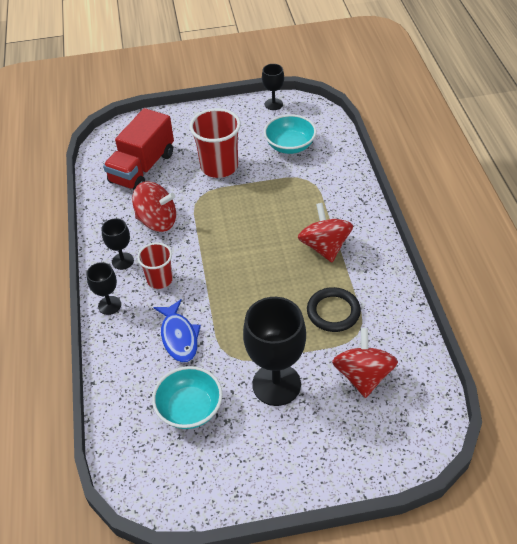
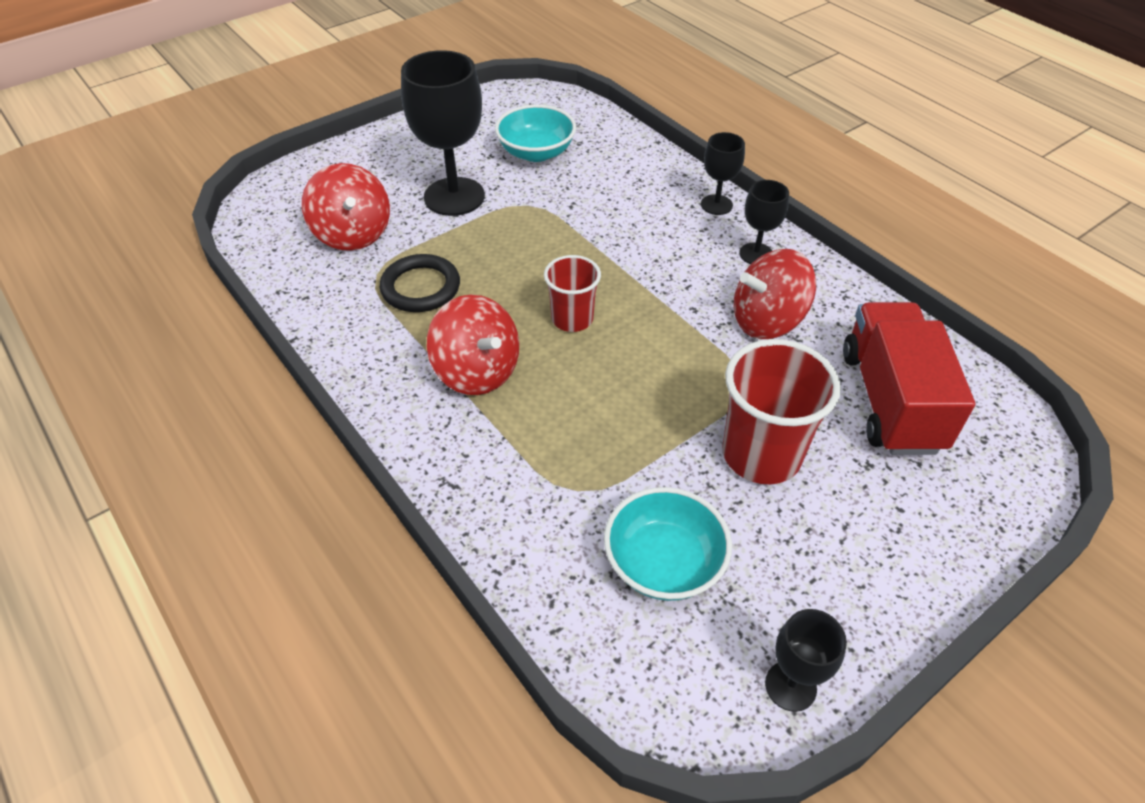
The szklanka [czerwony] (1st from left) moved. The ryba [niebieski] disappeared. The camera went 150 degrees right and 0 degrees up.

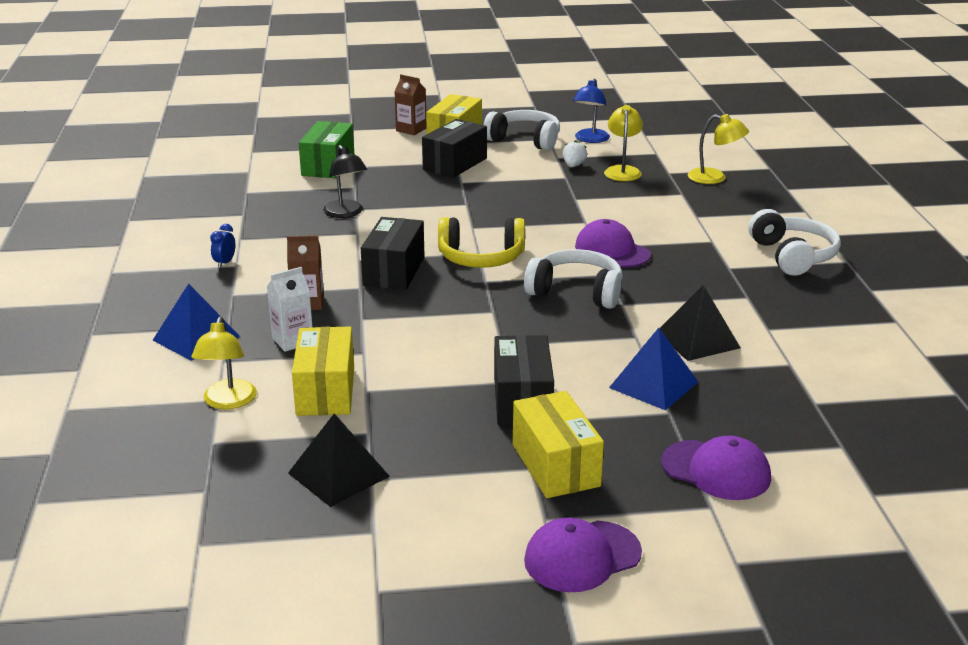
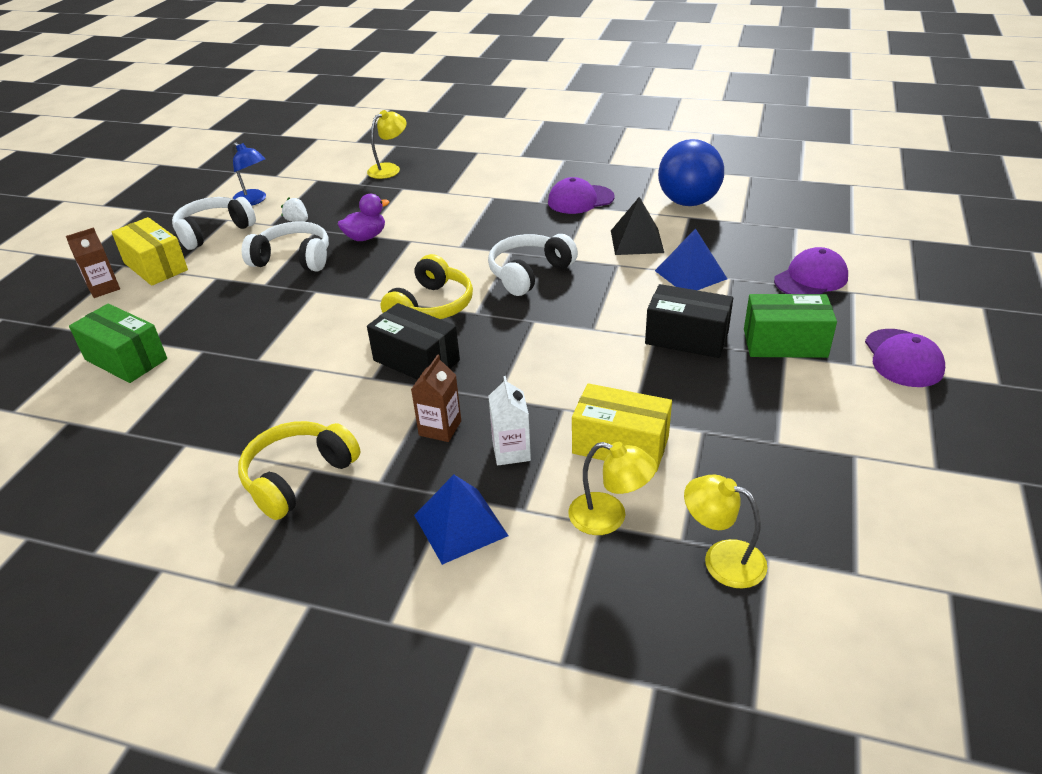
The budzik [niebieski] was replaced by the słuchawki [żółty] (1st from left). The piramida [czarny] (1st from left) disappeared. The lampka [czarny] disappeared. The pudełko [czarny] (2nd from left) disappeared. The pudełko [żółty] (3rd from left) became the pudełko [zielony] (2nd from left). The czapka [fioletowy] (2nd from left in the first image) moved. The lampka [żółty] (2nd from left in the first image) moved. The słuchawki [biały] (3rd from left in the first image) moved. The kaczka [fioletowy] appeared. The piłka [niebieski] appeared. The camera went 65 degrees left and 10 degrees up.

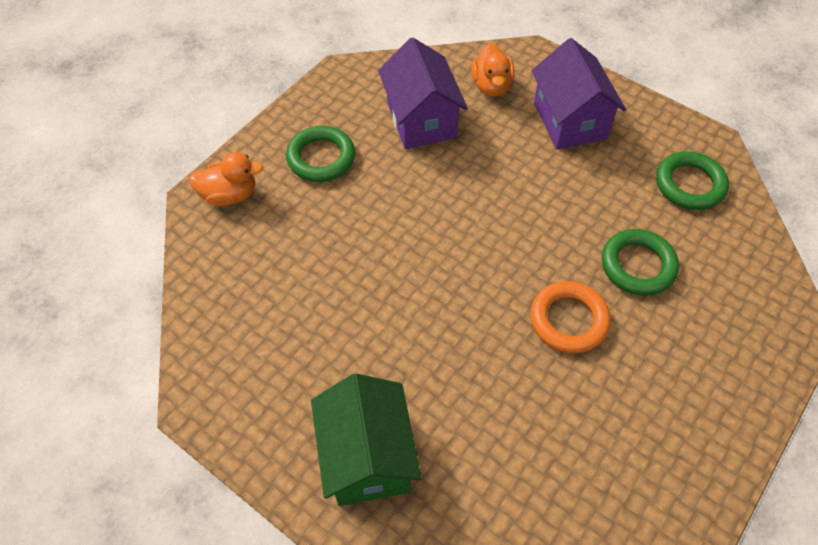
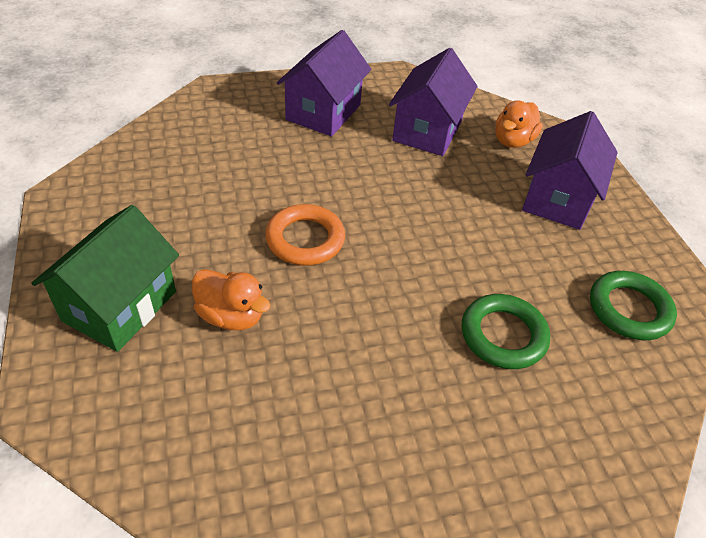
The kaczka [pomarańczowy] (1st from left) moved. The pierścień [zielony] (1st from left) was replaced by the domek [fioletowy] (1st from left). The pierścień [pomarańczowy] moved. The camera went 35 degrees right and 10 degrees down.

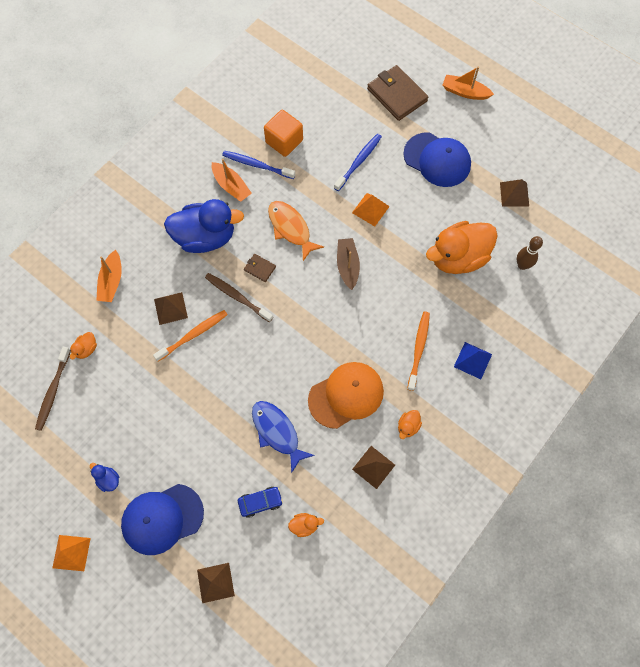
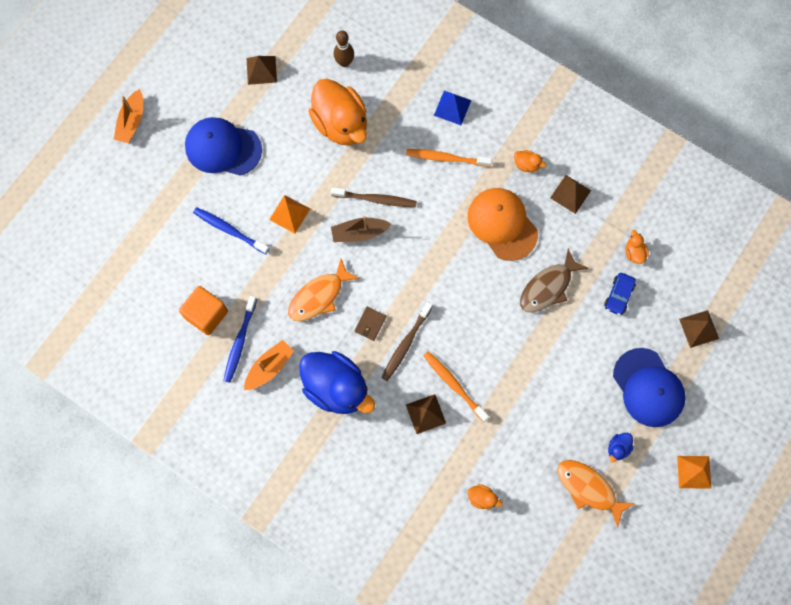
The szczoteczka do zębów [brązowy] (1st from left) moved. The łódka [pomarańczowy] (1st from left) disappeared. The kaczka [niebieski] (2nd from left in the first image) turned 135 degrees clockwise. The samochód [niebieski] turned 135 degrees counterclockwise. The ryba [niebieski] became the ryba [brązowy]. The portfel [brązowy] (2nd from left) disappeared. The czapka [niebieski] (2nd from left in the first image) turned 105 degrees counterclockwise. The ryba [pomarańczowy] (2nd from left) appeared. The camera went 95 degrees left and 5 degrees up.

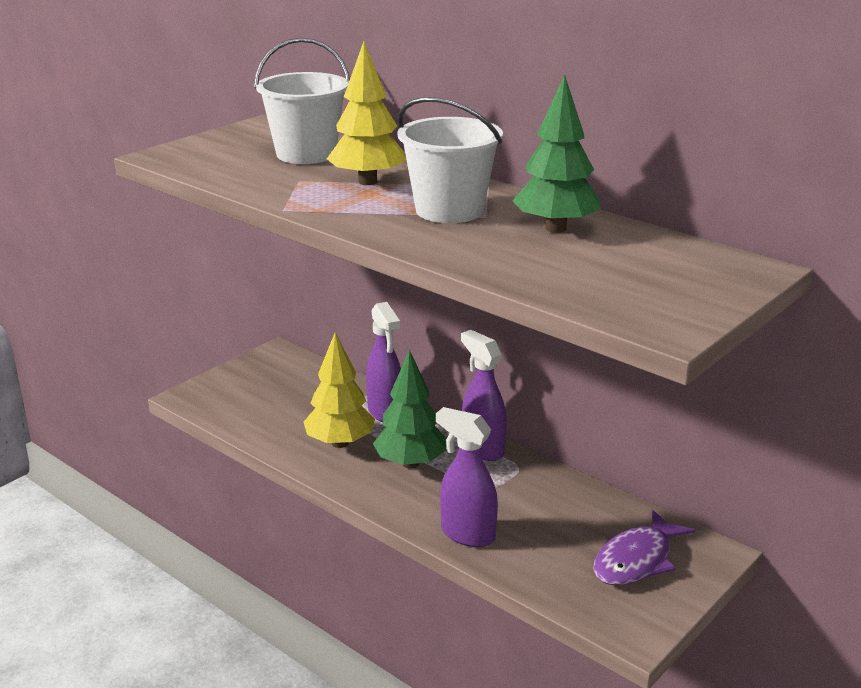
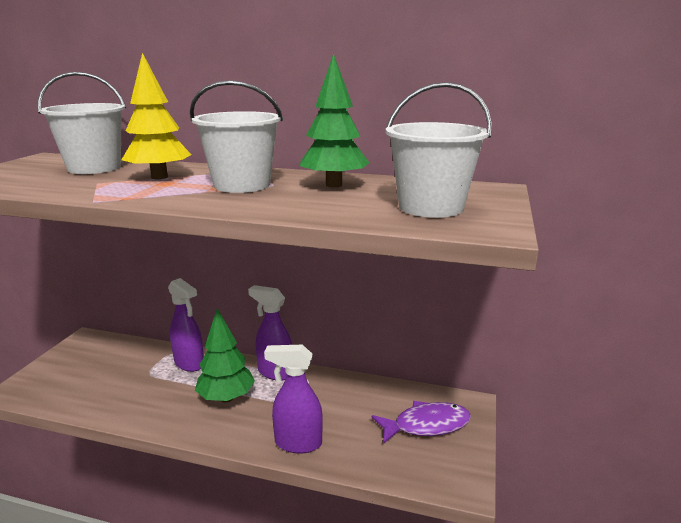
The drzewko [żółty] (1st from left) disappeared. The ryba [fioletowy] turned 120 degrees counterclockwise. The wiadro [biały] (3rd from left) appeared. The camera went 25 degrees left and 5 degrees down.

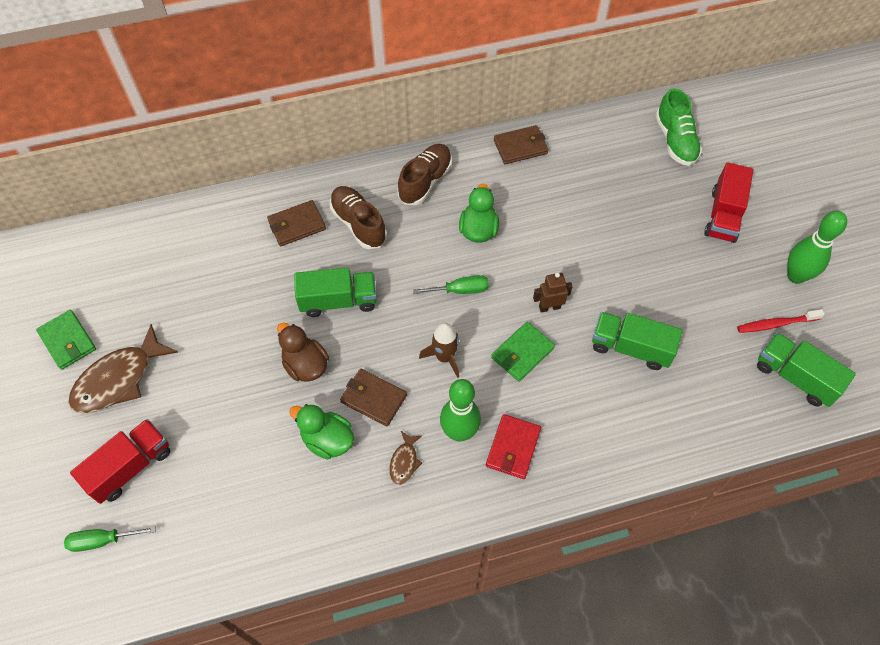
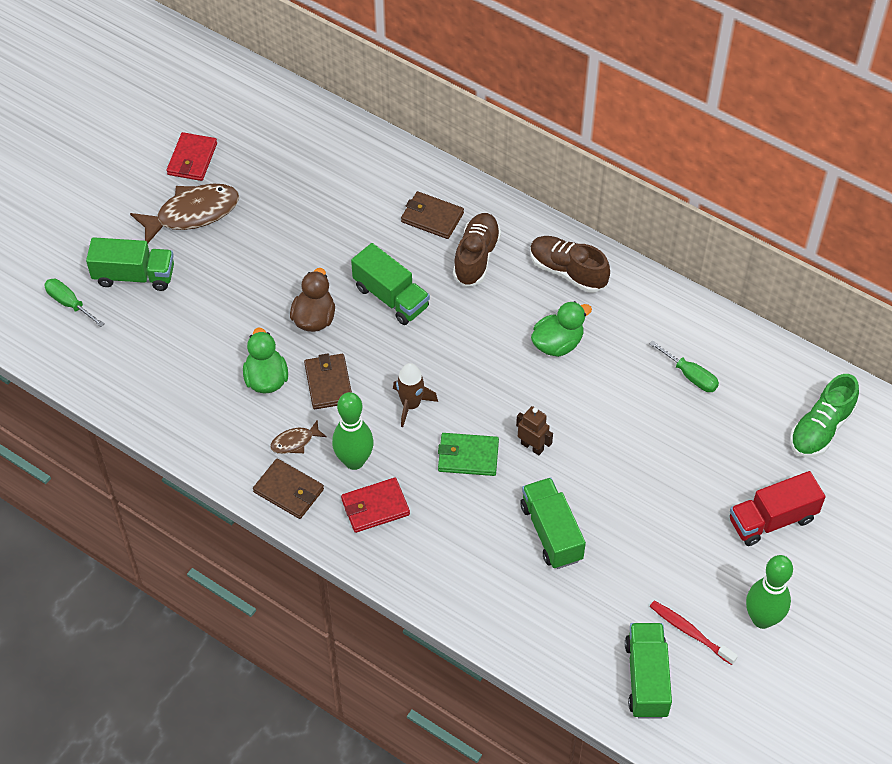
The portfel [zielony] (1st from left) became the portfel [czerwony] (1st from left). The ryba [brązowy] (1st from left) turned 150 degrees clockwise. The ciężarówka [czerwony] (1st from left) became the ciężarówka [zielony] (1st from left). The but [brązowy] (2nd from left) turned 135 degrees counterclockwise. The śrubokręt [zielony] (2nd from left) moved. The portfel [brązowy] (3rd from left in the first image) moved. The camera went 50 degrees right and 5 degrees down.

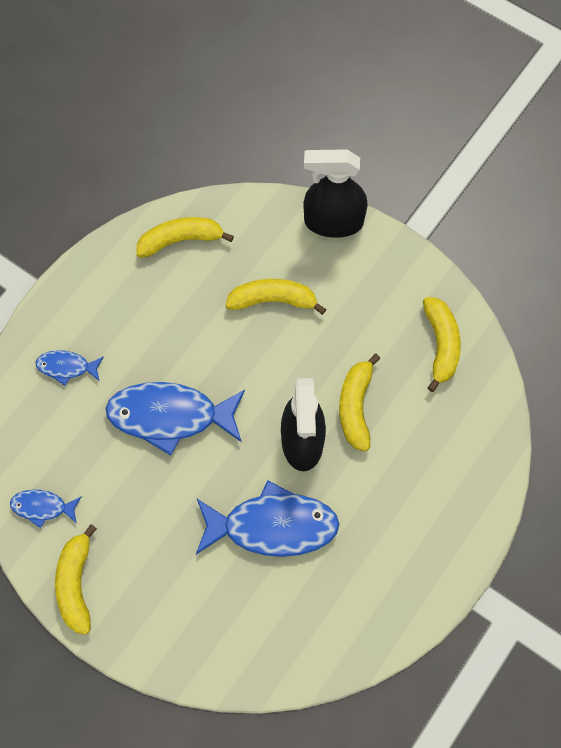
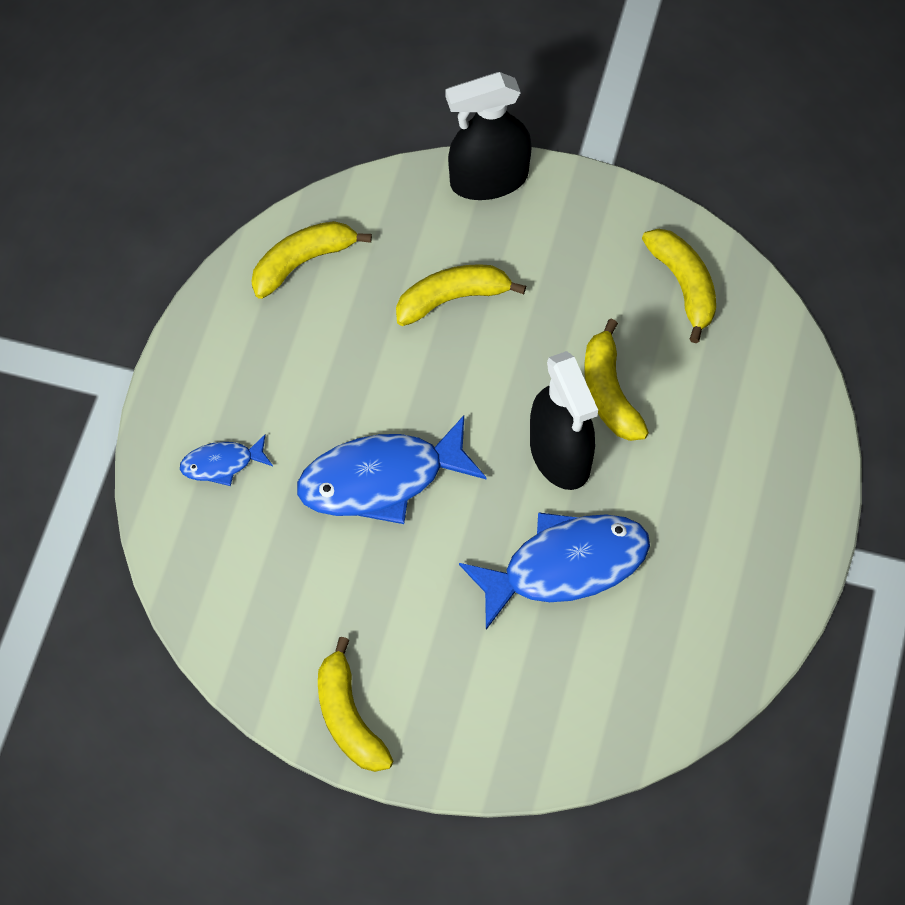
The ryba [niebieski] (1st from left) disappeared. The camera went 20 degrees left and 5 degrees down.

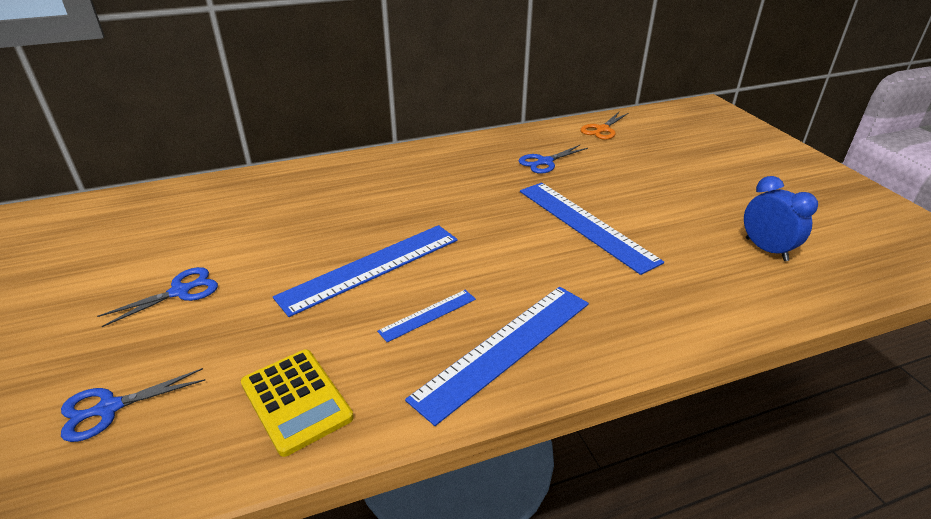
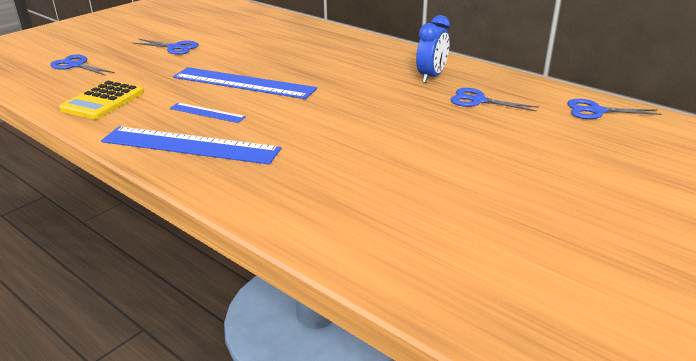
The linijka [niebieski] (4th from left) disappeared. The nożyczki [pomarańczowy] became the nożyczki [niebieski] (4th from left). The budzik [niebieski] moved. The camera went 60 degrees right and 5 degrees down.

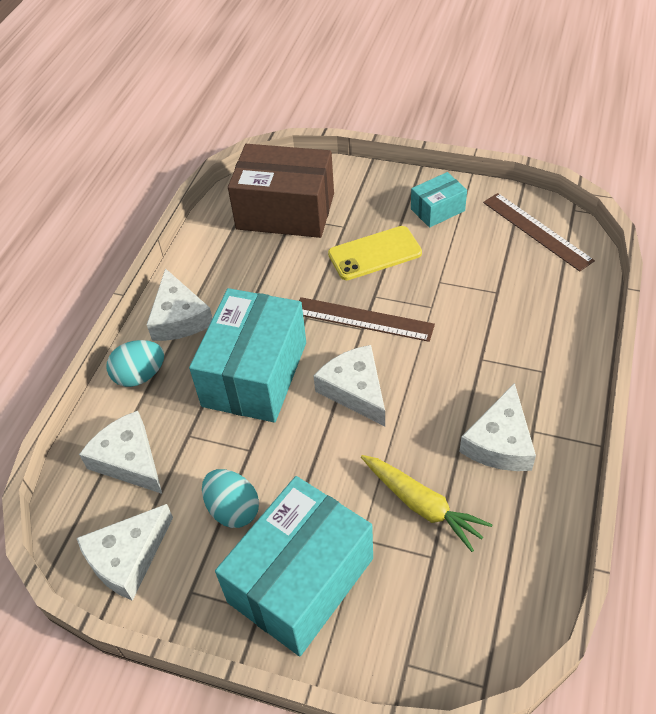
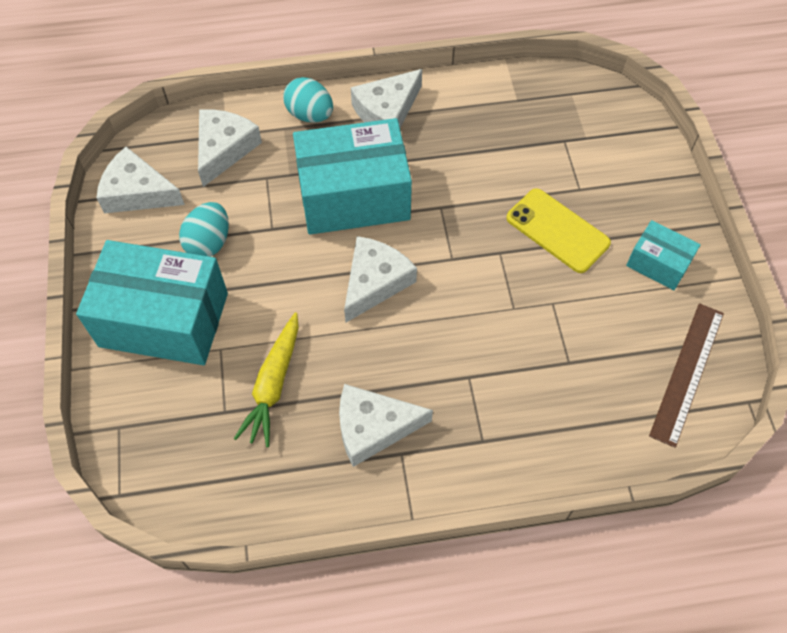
The pudełko [brązowy] disappeared. The linijka [brązowy] (1st from left) disappeared. The camera went 60 degrees right and 10 degrees up.

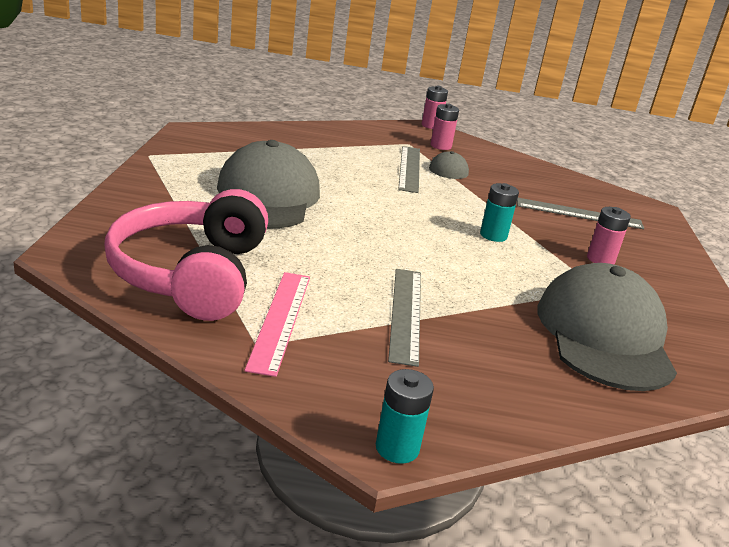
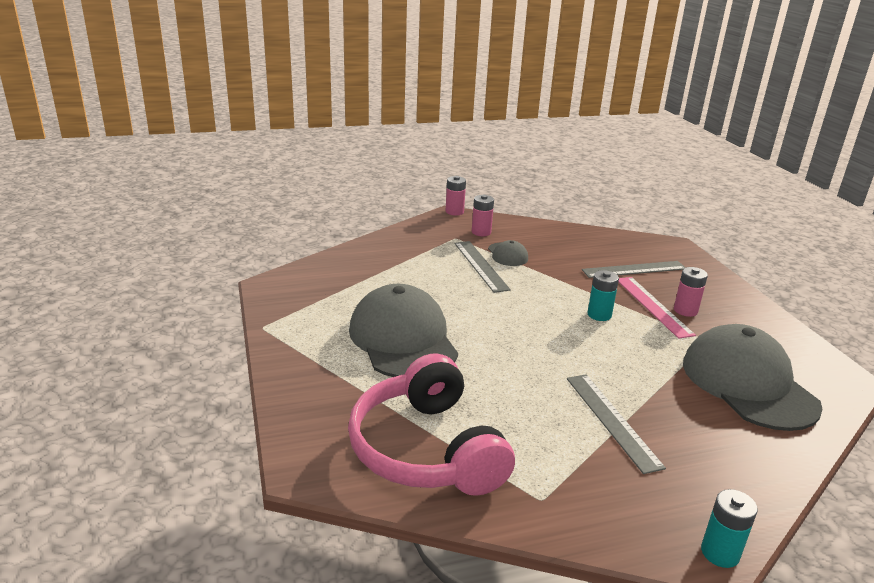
The linijka [różowy] moved. The camera went 20 degrees left and 0 degrees up.

